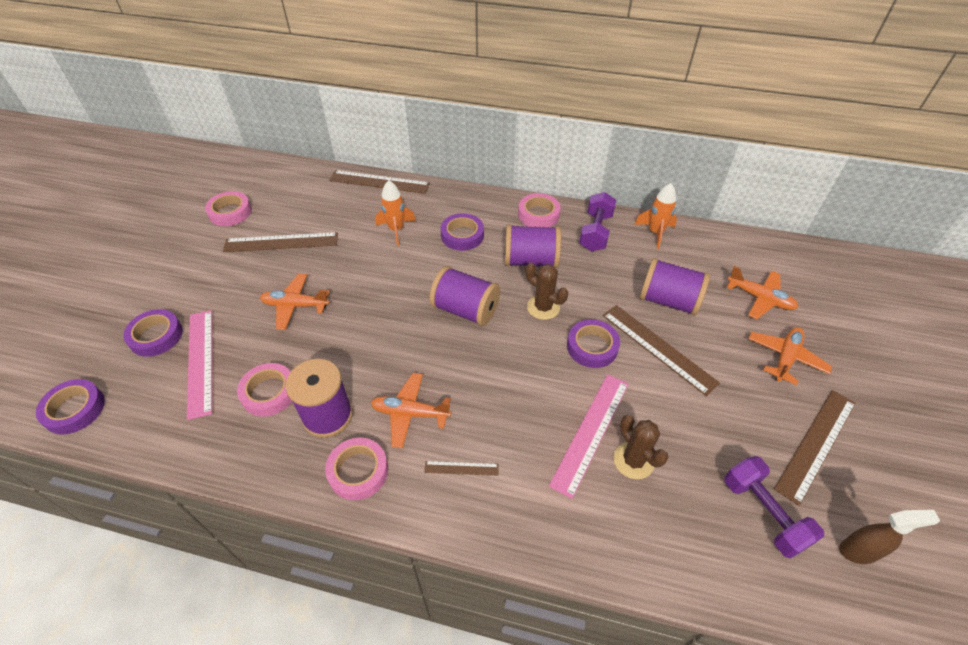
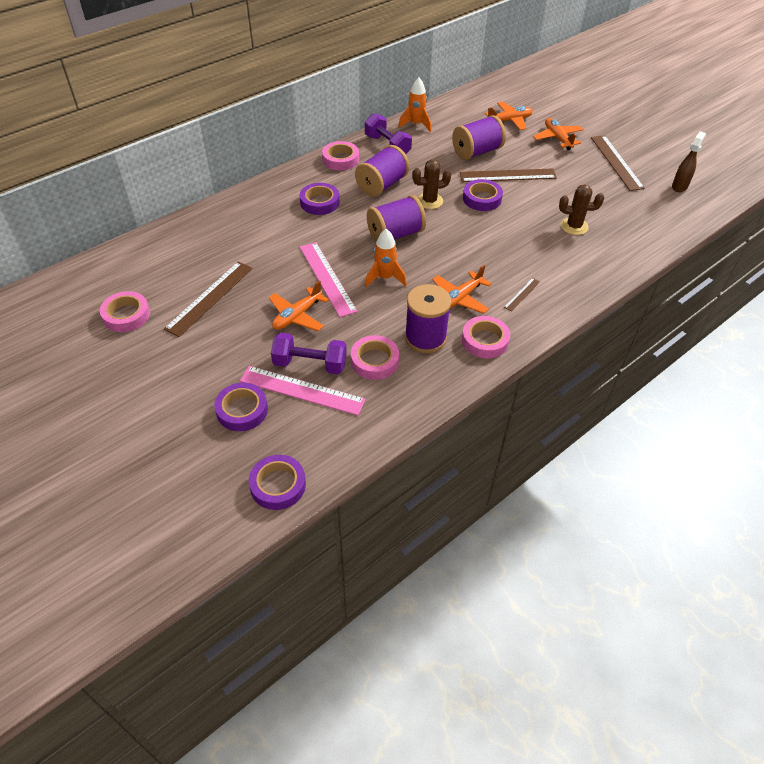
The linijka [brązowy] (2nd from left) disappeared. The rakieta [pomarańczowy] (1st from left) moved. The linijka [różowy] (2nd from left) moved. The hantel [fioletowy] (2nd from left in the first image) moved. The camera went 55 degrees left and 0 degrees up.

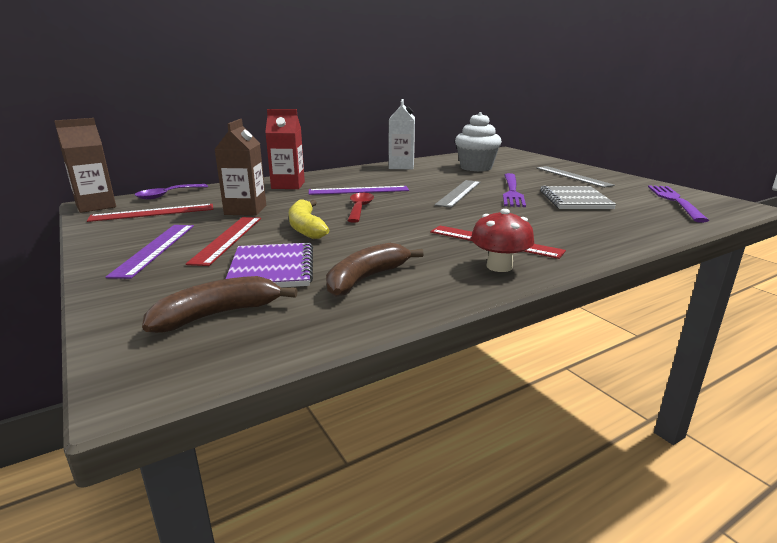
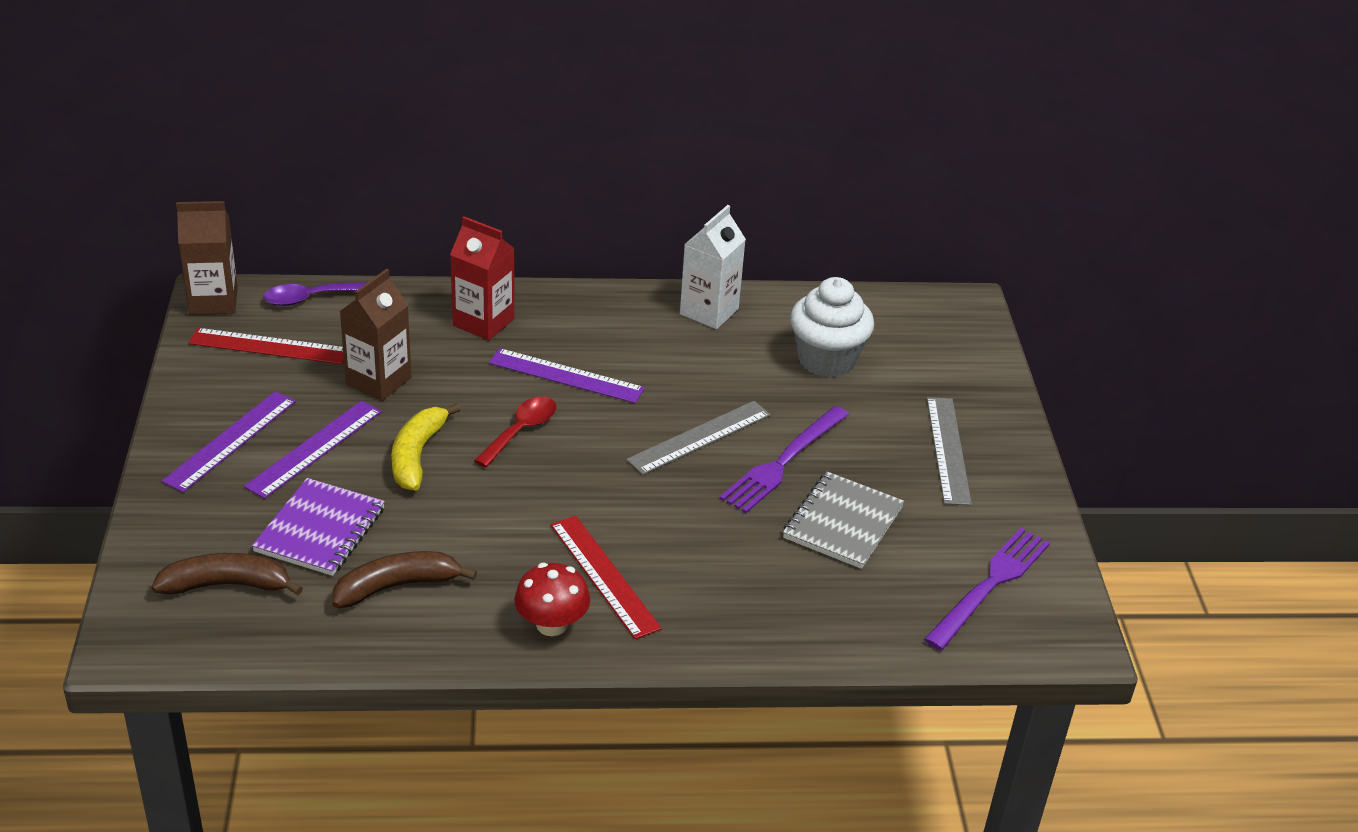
The linijka [czerwony] (2nd from left) became the linijka [fioletowy] (2nd from left). The camera went 25 degrees right and 15 degrees up.

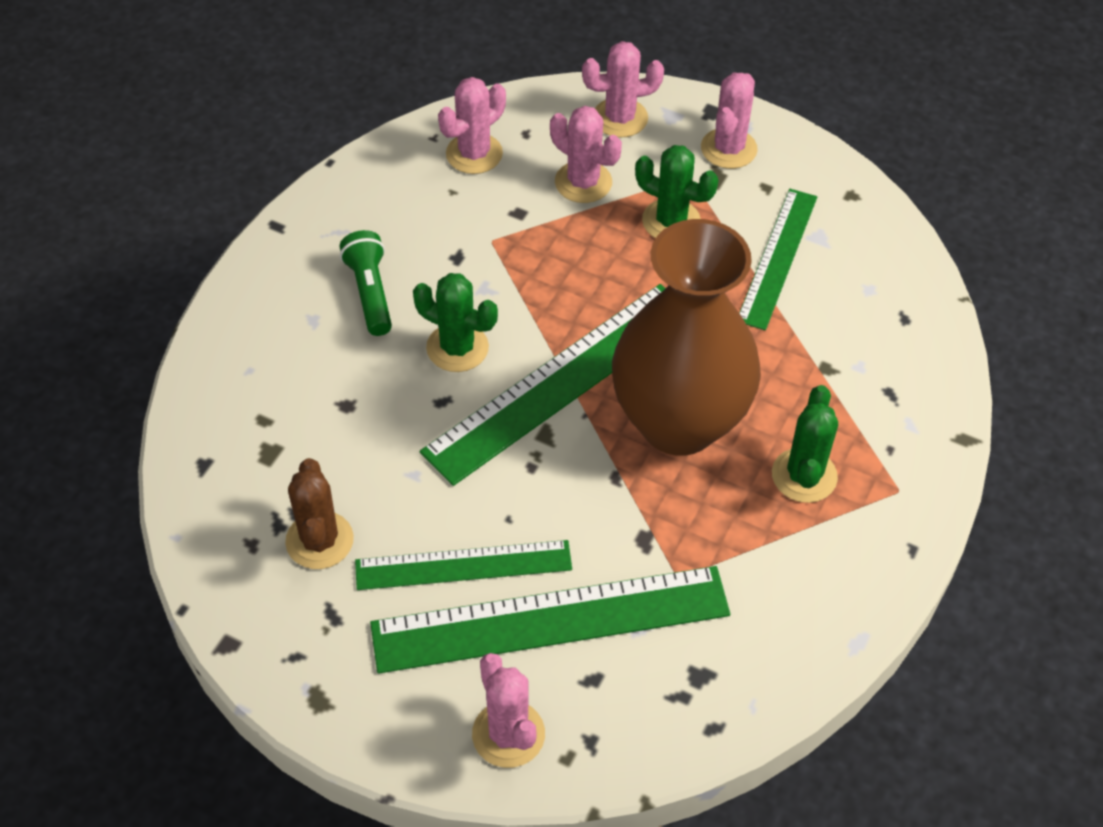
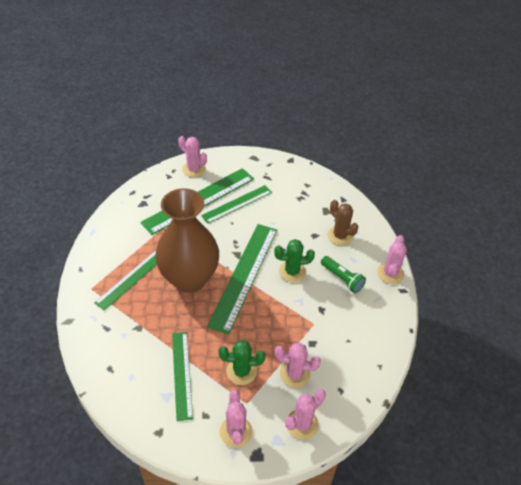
The kaktus [brązowy] moved. The kaktus [różowy] (1st from left in the first image) moved. The kaktus [zielony] (3rd from left) was replaced by the linijka [zielony] (1st from left). The camera went 150 degrees right and 5 degrees down.

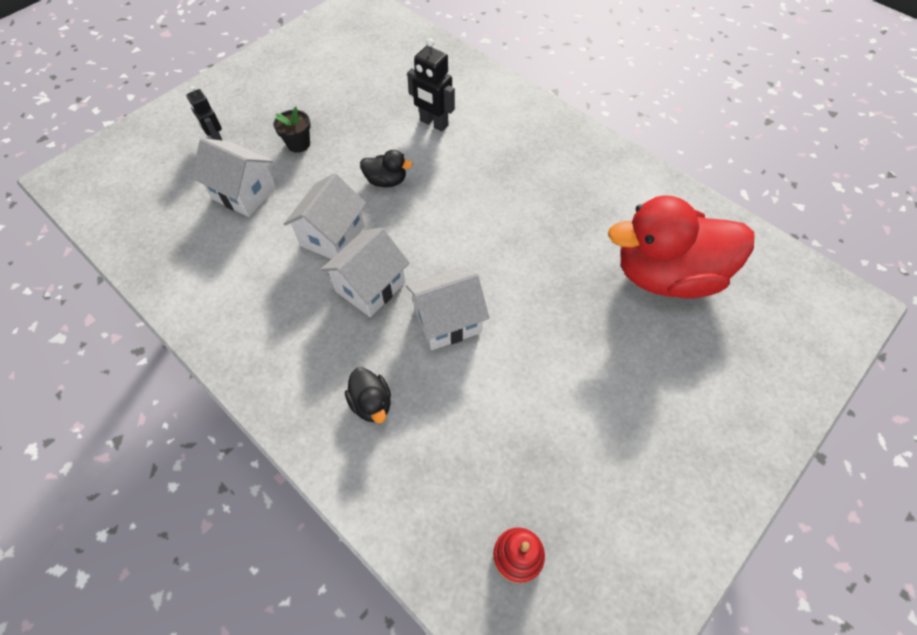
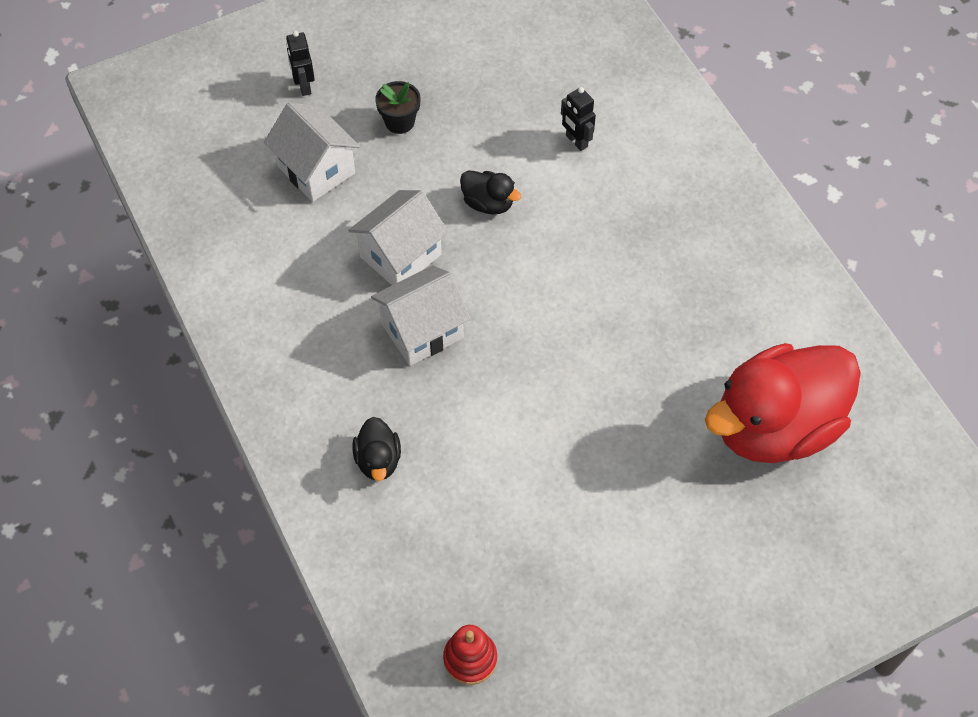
The domek [biały] (4th from left) disappeared. The robot [czarny] (2nd from left) changed to 0.67 times the size. The kaczka [czerwony] turned 45 degrees counterclockwise. The camera went 20 degrees right and 0 degrees up.

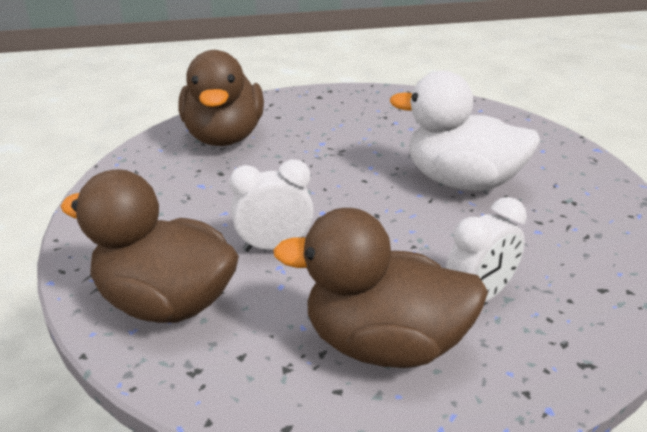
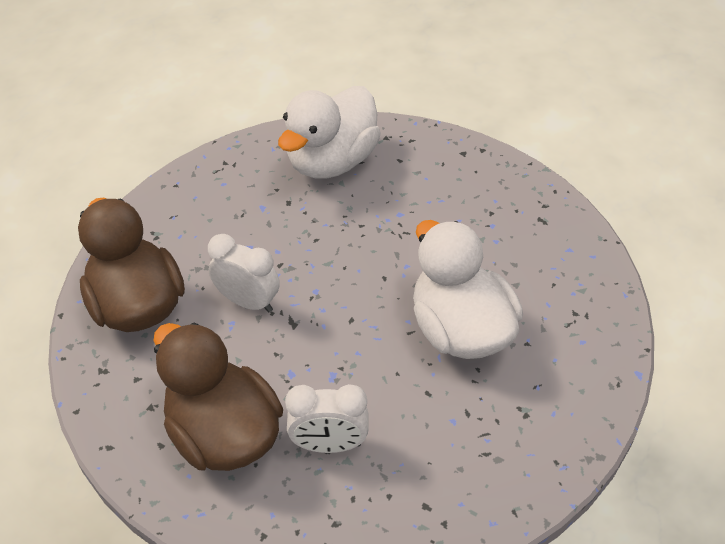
The kaczka [brązowy] (2nd from left) became the kaczka [biały] (1st from left). The camera went 40 degrees right and 15 degrees up.

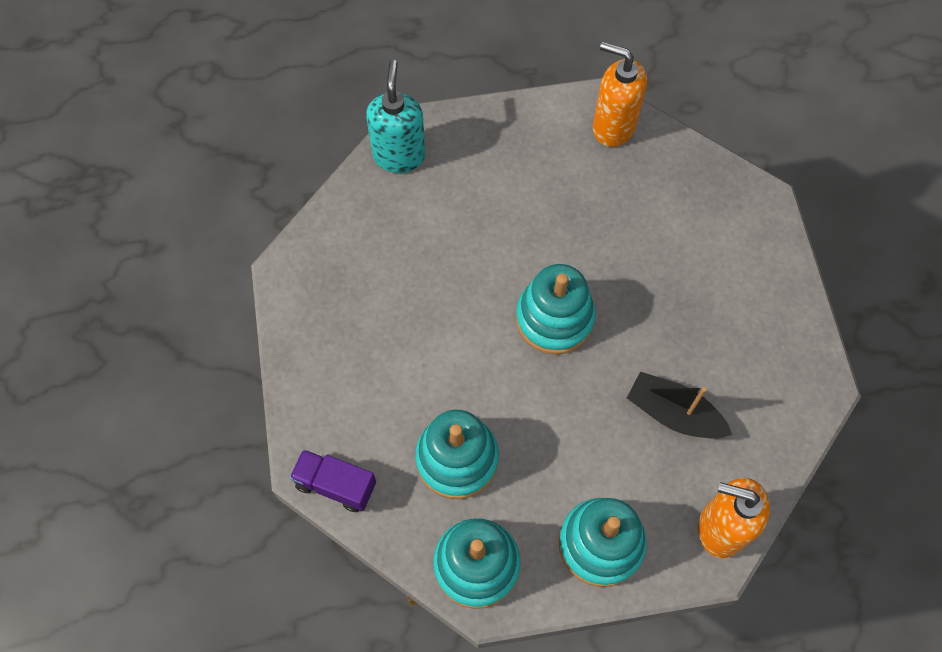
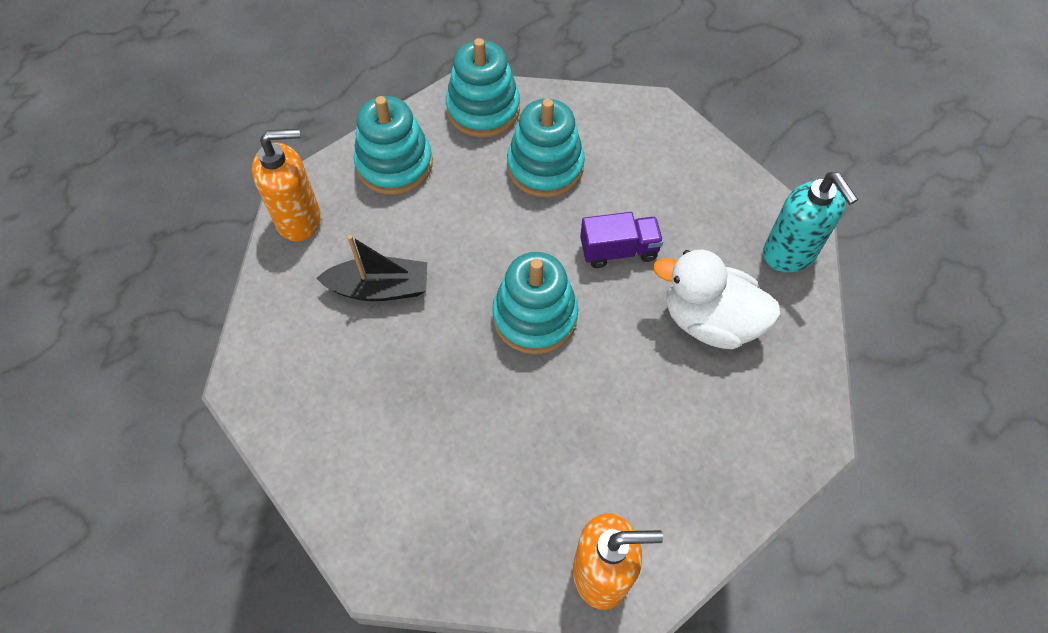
The ciężarówka [fioletowy] moved. The dozownik mydła [turkusowy] moved. The kaczka [biały] appeared. The camera went 150 degrees right and 5 degrees down.

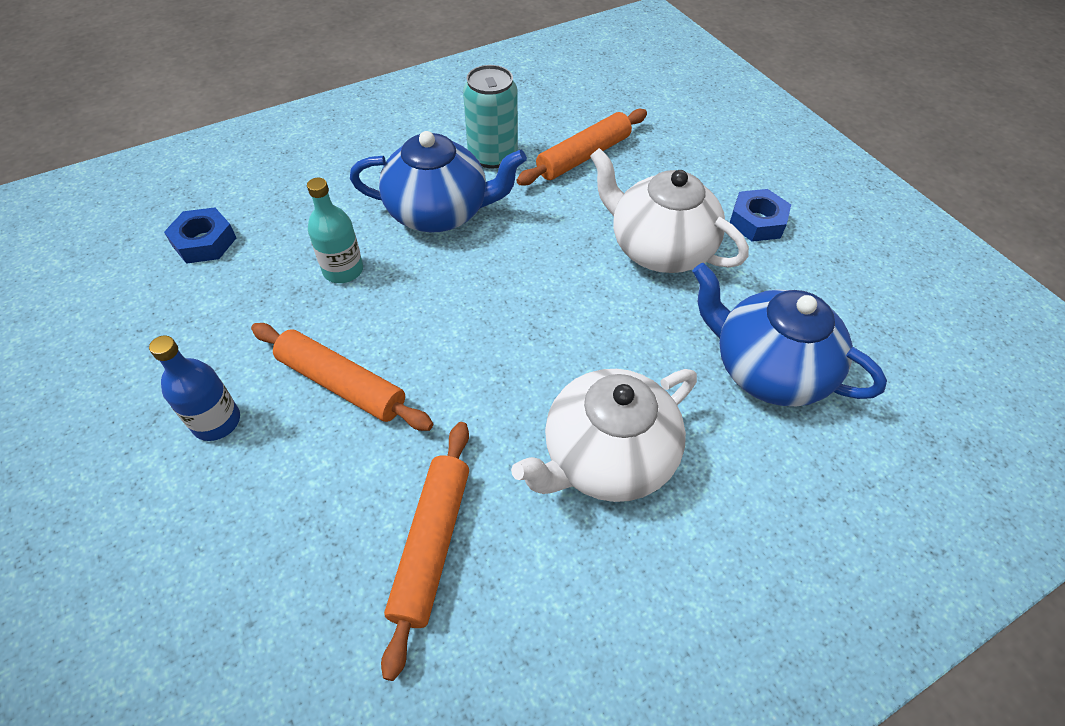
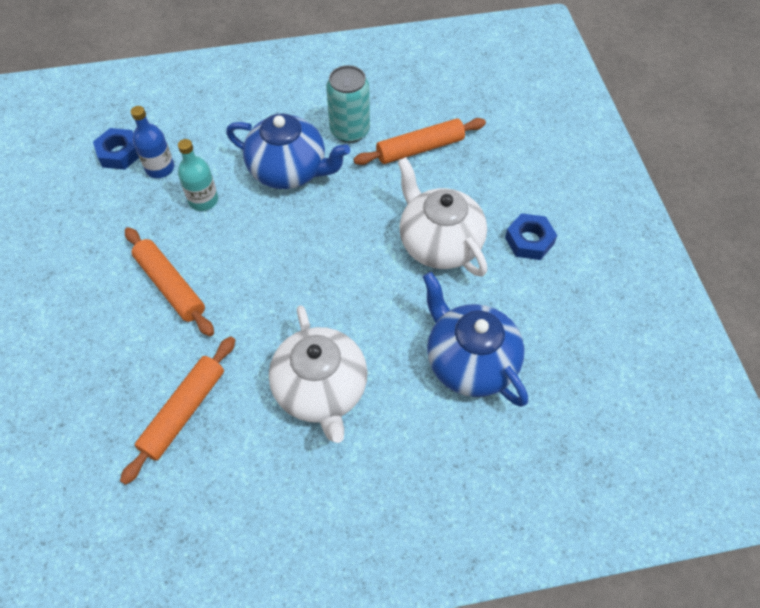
The butelka [niebieski] moved. The imbryk [biały] (1st from left) turned 90 degrees counterclockwise. The camera went 20 degrees right and 5 degrees up.

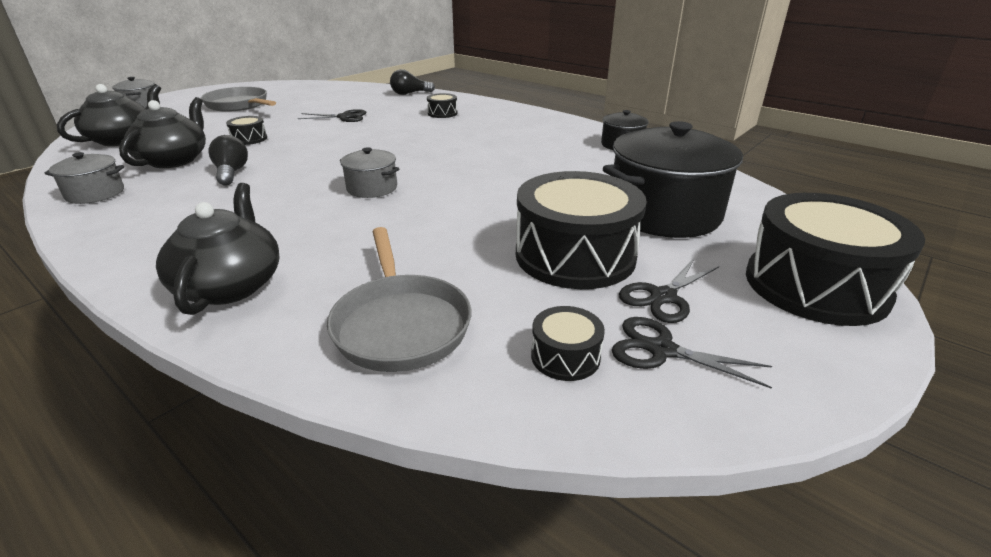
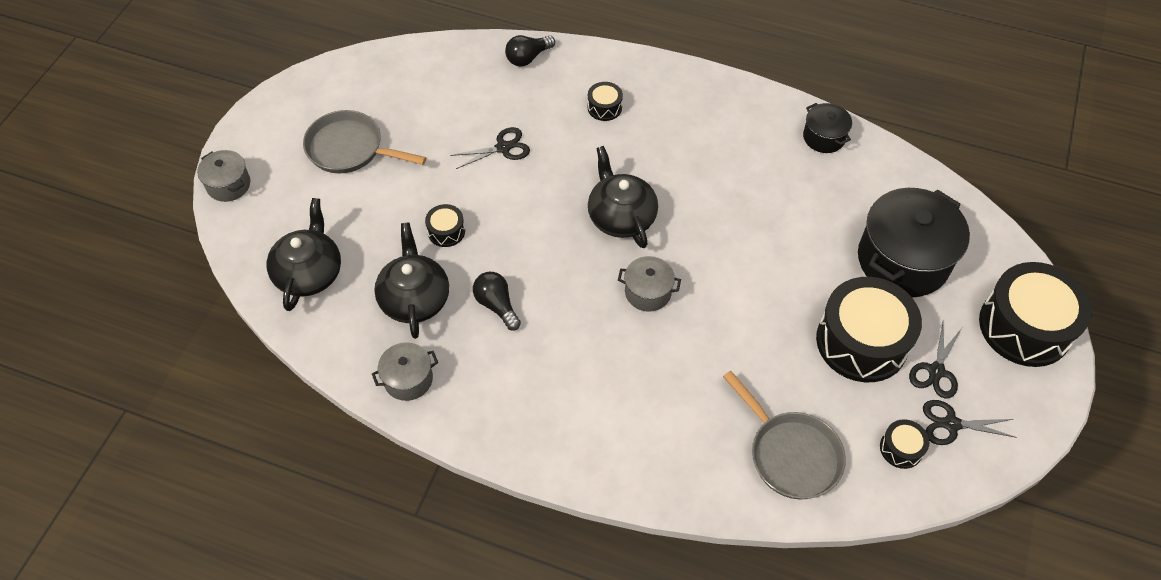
The imbryk [czarny] (3rd from left) moved. The camera went 20 degrees left and 25 degrees up.

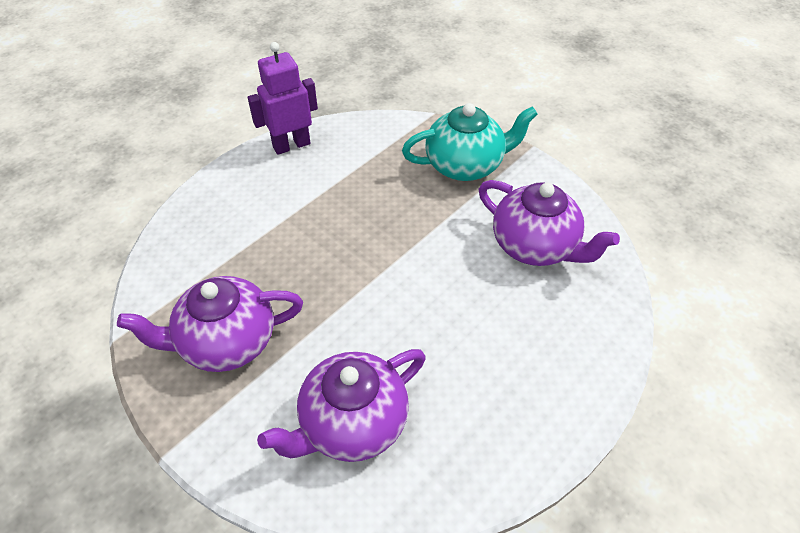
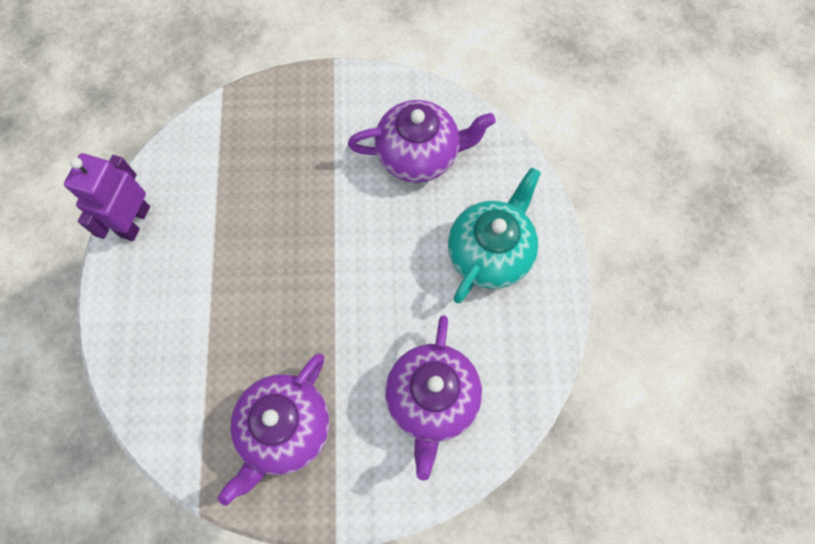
The imbryk [turkusowy] moved. The camera went 45 degrees left and 20 degrees up.

